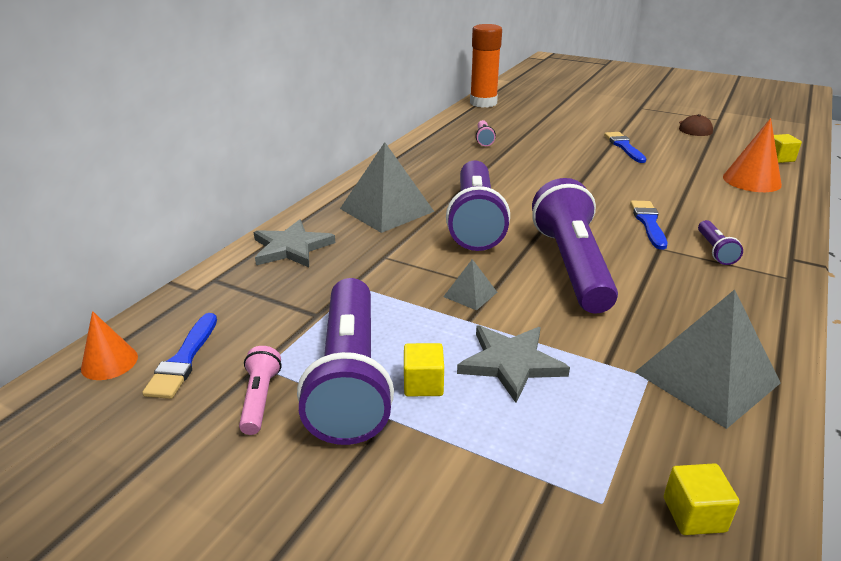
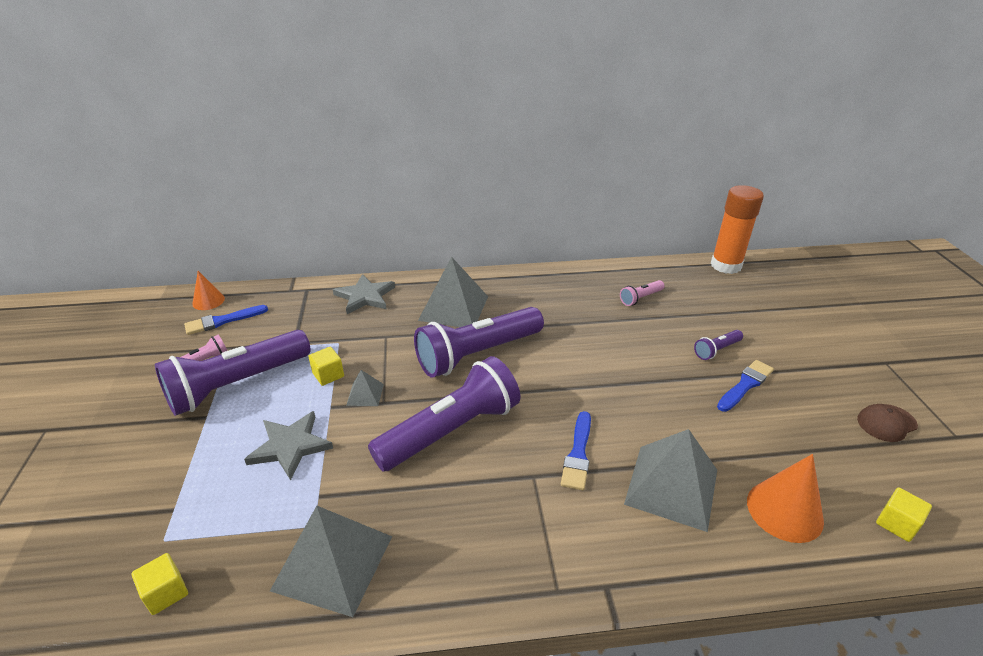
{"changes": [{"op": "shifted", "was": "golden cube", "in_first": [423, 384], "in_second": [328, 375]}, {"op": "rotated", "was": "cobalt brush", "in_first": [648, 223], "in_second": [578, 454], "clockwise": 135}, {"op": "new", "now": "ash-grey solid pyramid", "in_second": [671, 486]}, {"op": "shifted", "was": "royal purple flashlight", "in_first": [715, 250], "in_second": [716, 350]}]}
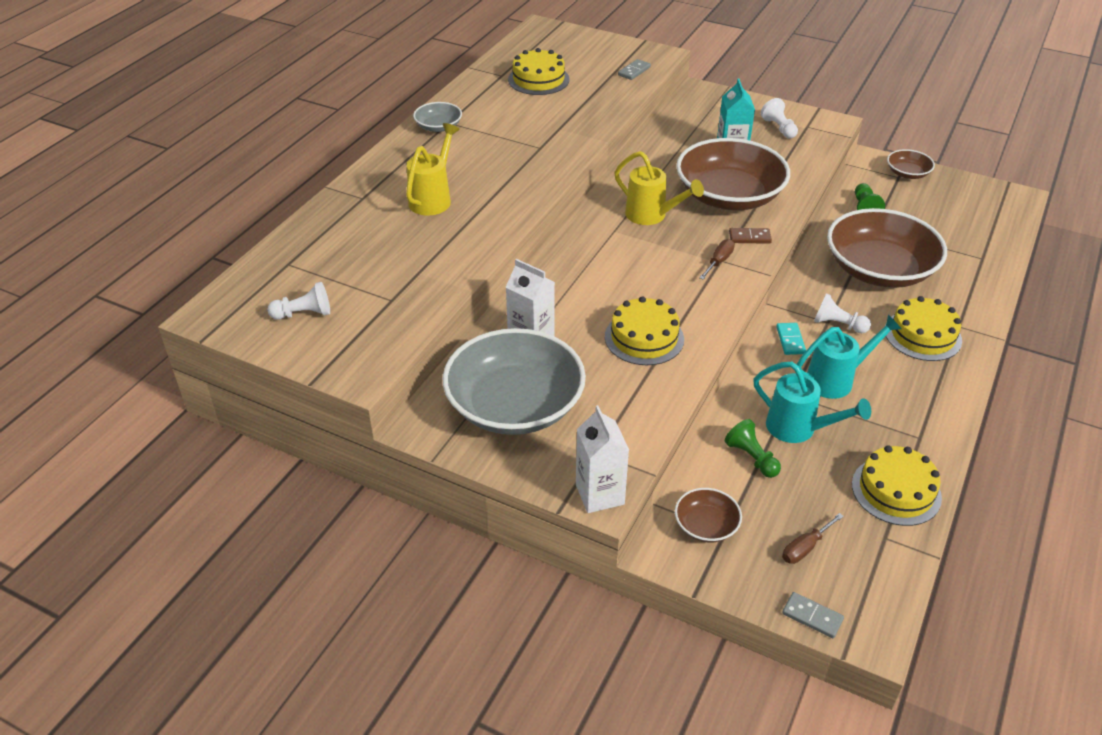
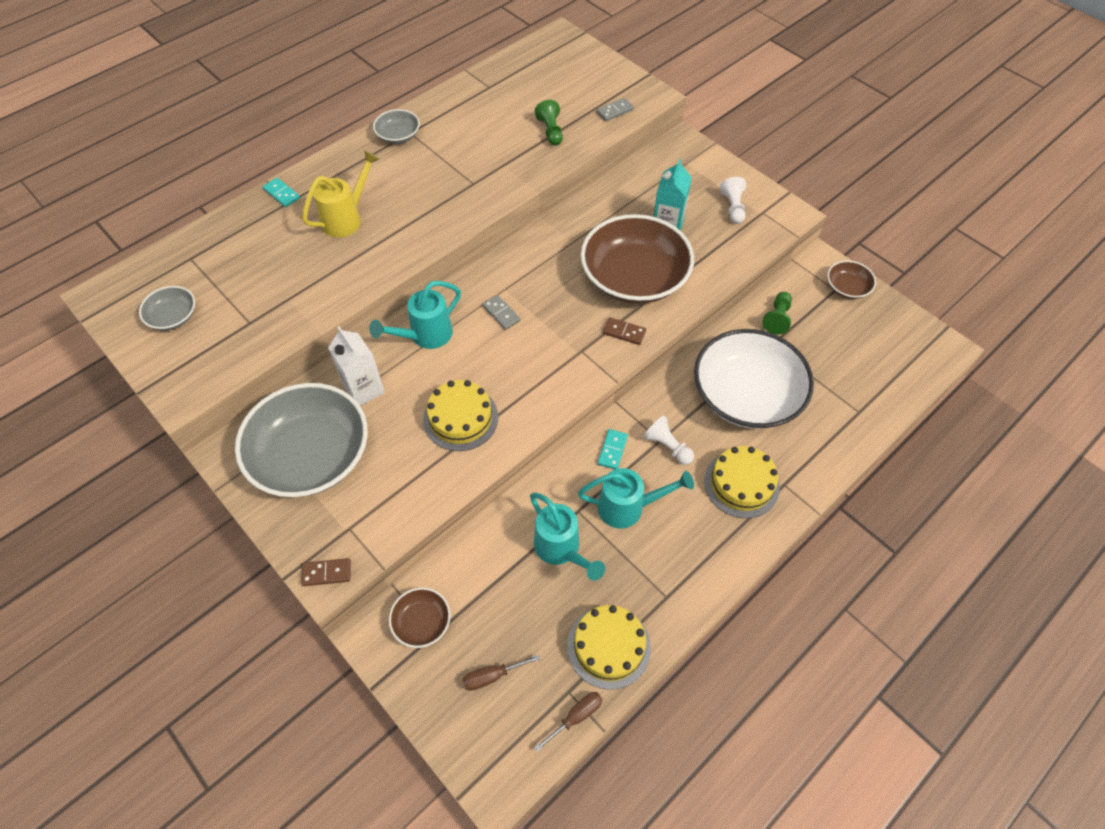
{"changes": [{"op": "swapped", "was": "white chess pawn", "now": "ash-grey bowl", "in_first": [304, 314], "in_second": [173, 316]}, {"op": "new", "now": "turquoise domino", "in_second": [281, 194]}, {"op": "swapped", "was": "white carton", "now": "brown domino", "in_first": [599, 494], "in_second": [326, 573]}, {"op": "new", "now": "turquoise watering pot", "in_second": [425, 336]}, {"op": "shifted", "was": "ash-grey domino", "in_first": [812, 616], "in_second": [501, 313]}, {"op": "shifted", "was": "brown hand screwdriver", "in_first": [719, 261], "in_second": [576, 717]}, {"op": "shifted", "was": "green chess pawn", "in_first": [751, 458], "in_second": [550, 131]}, {"op": "repainted", "was": "brown bowl", "now": "white bowl", "in_first": [879, 269], "in_second": [746, 395]}, {"op": "gone", "was": "golden layer cake", "in_first": [538, 79]}, {"op": "gone", "was": "golden watering pot", "in_first": [651, 216]}]}
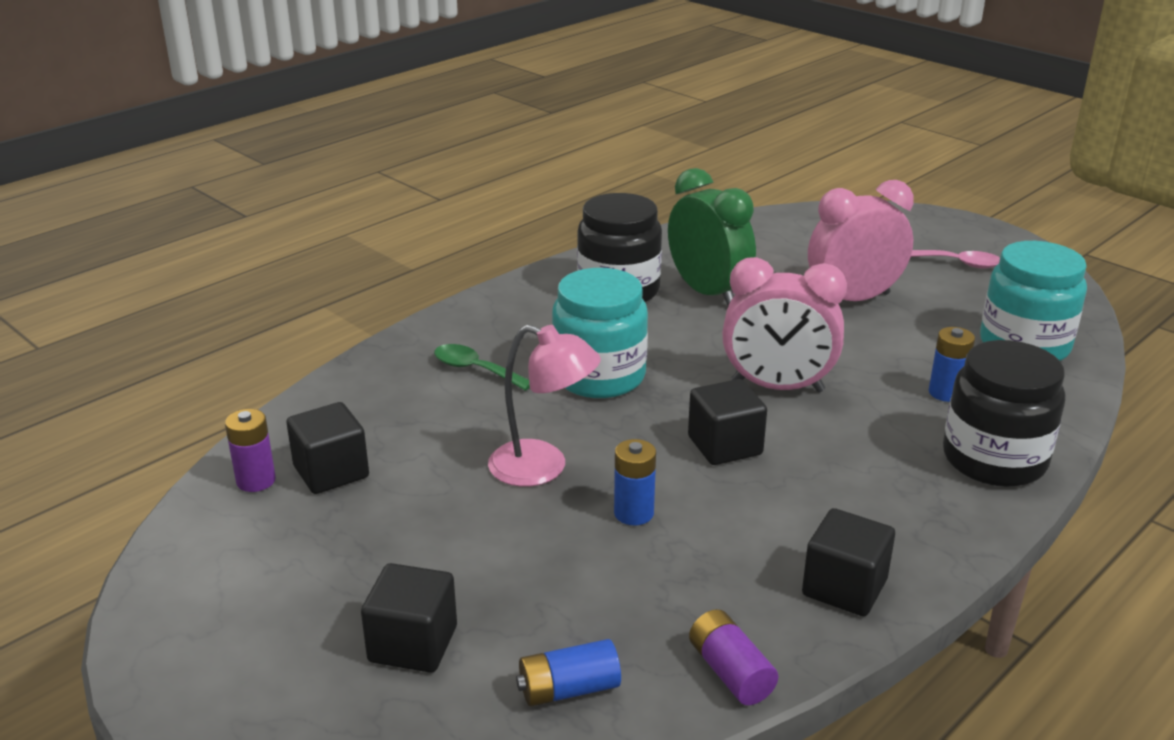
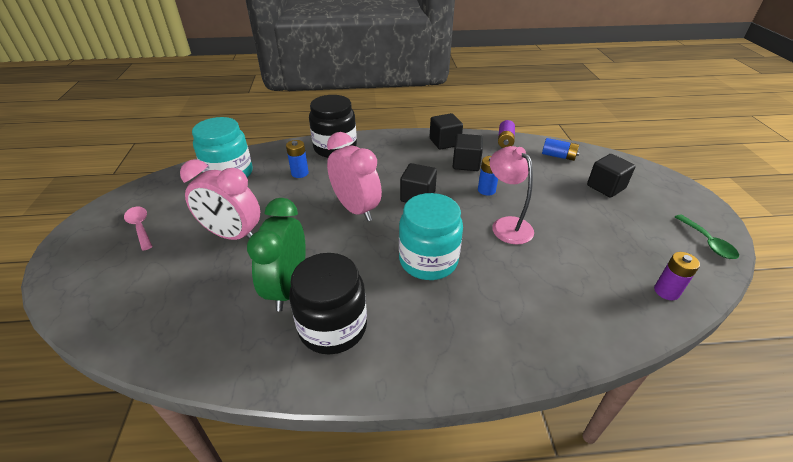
{"changes": [{"op": "shifted", "was": "jet-black cube", "in_first": [331, 472], "in_second": [466, 163]}, {"op": "shifted", "was": "green tablespoon", "in_first": [475, 370], "in_second": [708, 242]}]}
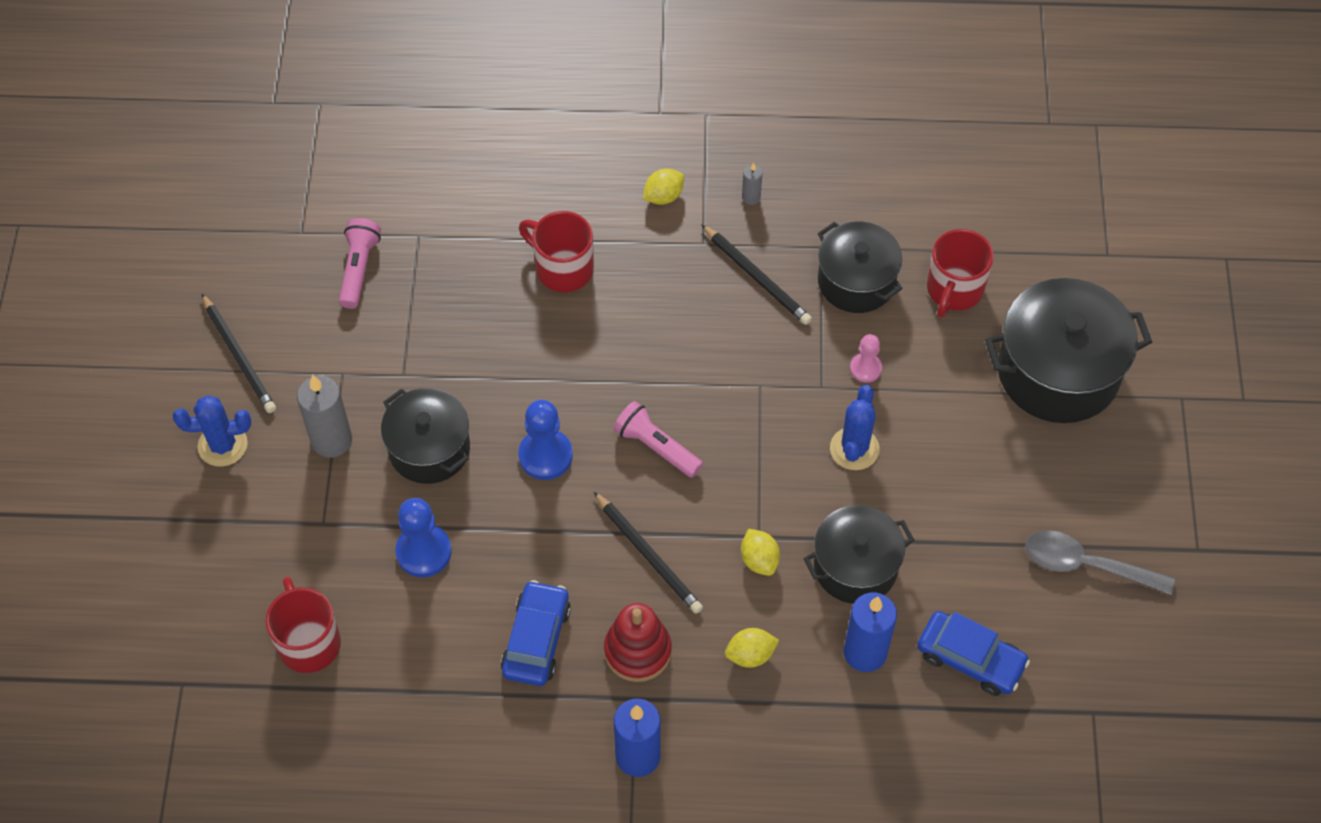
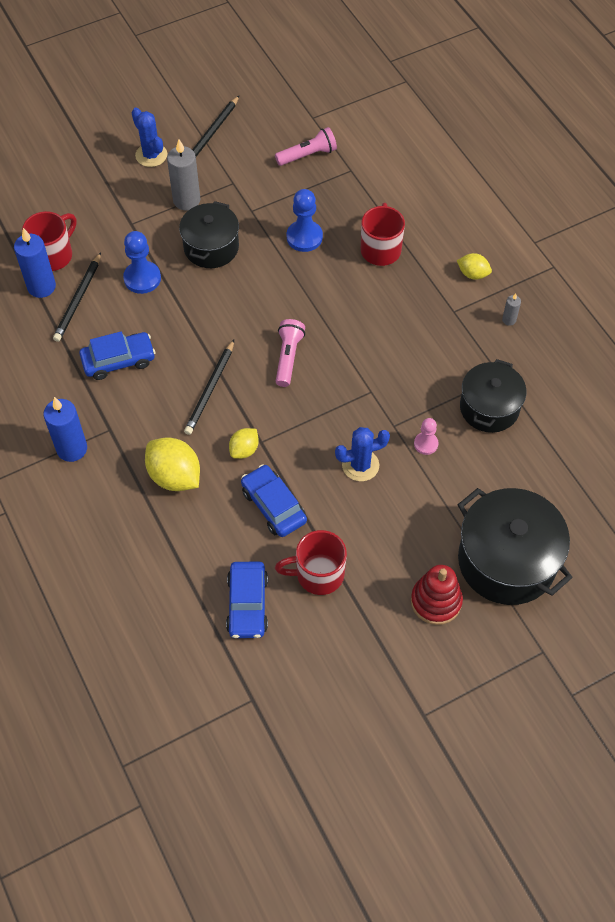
{"changes": [{"op": "shifted", "was": "cobalt candle", "in_first": [865, 652], "in_second": [41, 287]}, {"op": "shifted", "was": "jet-black lead pencil", "in_first": [757, 277], "in_second": [78, 299]}, {"op": "scaled", "was": "golden toy lemon", "in_first": [750, 655], "in_second": [174, 476], "ratio": 1.78}, {"op": "swapped", "was": "jet-black cooking pot", "now": "cobalt car", "in_first": [855, 566], "in_second": [273, 506]}, {"op": "shifted", "was": "crimson tea mug", "in_first": [954, 290], "in_second": [318, 574]}, {"op": "shifted", "was": "cobalt chess pawn", "in_first": [545, 456], "in_second": [304, 237]}, {"op": "shifted", "was": "crimson stacking rings", "in_first": [637, 651], "in_second": [436, 601]}, {"op": "gone", "was": "ash-grey tablespoon", "in_first": [1086, 565]}]}
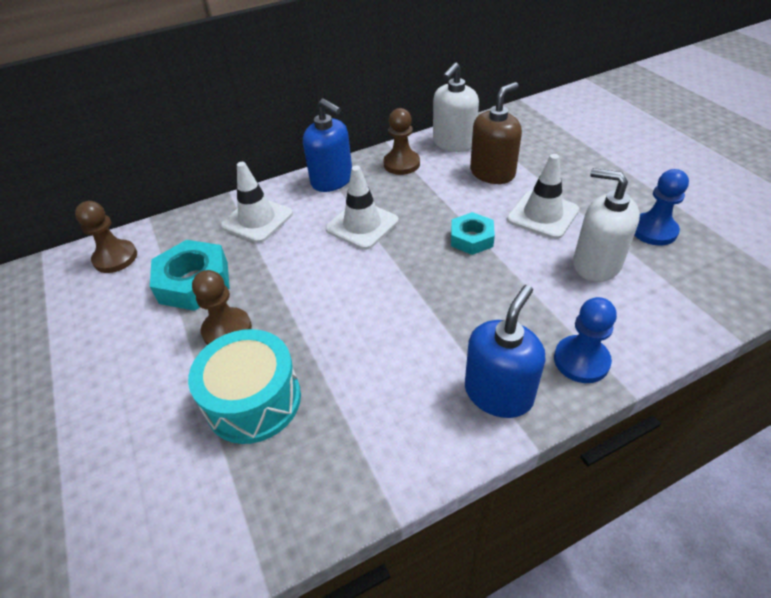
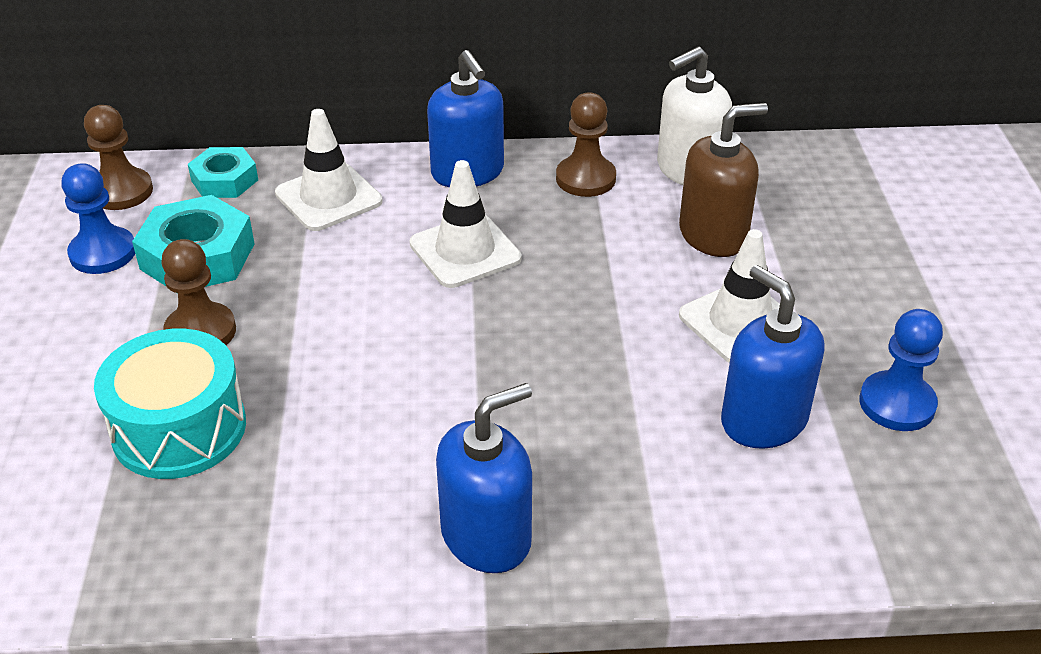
{"changes": [{"op": "shifted", "was": "cobalt chess pawn", "in_first": [581, 360], "in_second": [103, 253]}, {"op": "shifted", "was": "turquoise nut", "in_first": [471, 238], "in_second": [224, 180]}, {"op": "repainted", "was": "white soap dispenser", "now": "cobalt soap dispenser", "in_first": [596, 264], "in_second": [763, 420]}]}
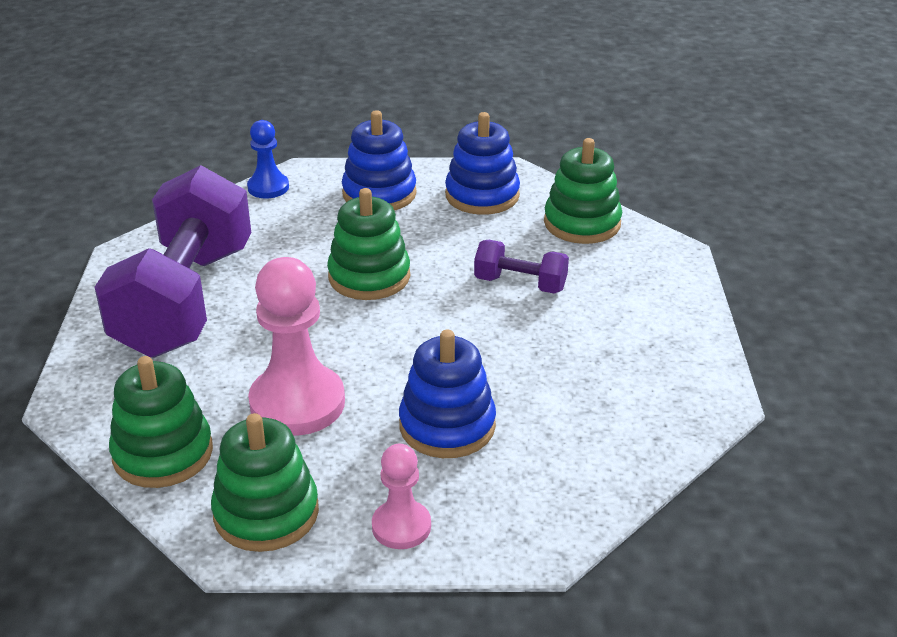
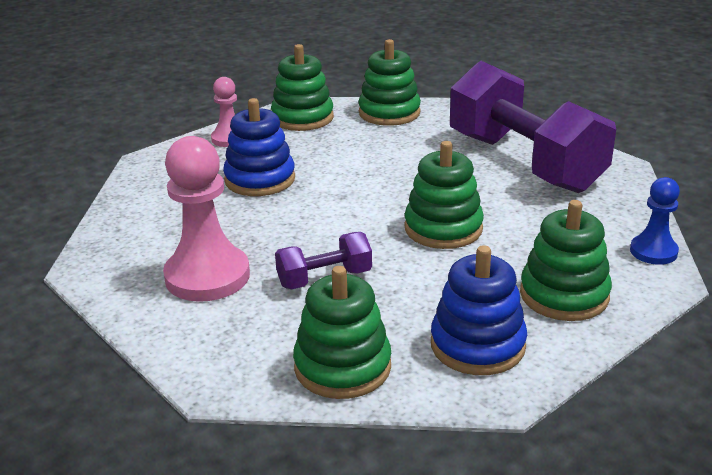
{"changes": [{"op": "shifted", "was": "rose-pink chess pawn", "in_first": [297, 403], "in_second": [207, 276]}, {"op": "repainted", "was": "cobalt stacking rings", "now": "green stacking rings", "in_first": [379, 194], "in_second": [564, 295]}]}
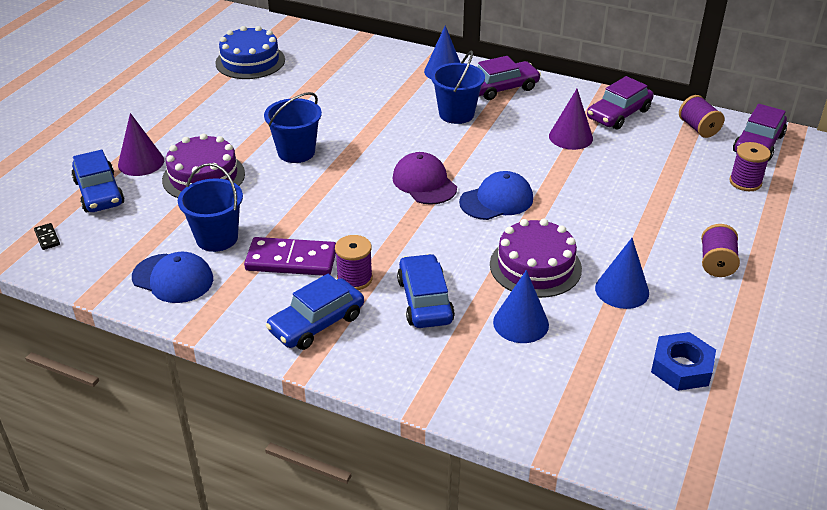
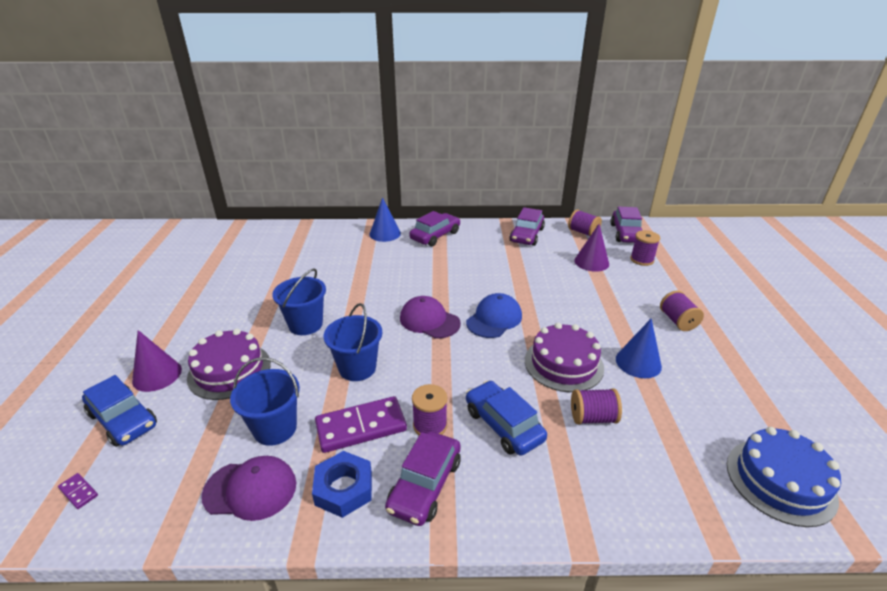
{"changes": [{"op": "repainted", "was": "jet-black domino", "now": "royal purple domino", "in_first": [47, 238], "in_second": [78, 492]}, {"op": "repainted", "was": "cobalt baseball cap", "now": "royal purple baseball cap", "in_first": [173, 278], "in_second": [250, 489]}, {"op": "shifted", "was": "cobalt nut", "in_first": [681, 367], "in_second": [343, 488]}, {"op": "shifted", "was": "cobalt sand bucket", "in_first": [456, 114], "in_second": [357, 368]}, {"op": "repainted", "was": "cobalt car", "now": "royal purple car", "in_first": [316, 323], "in_second": [425, 485]}, {"op": "swapped", "was": "cobalt cone shape", "now": "royal purple bobbin", "in_first": [521, 323], "in_second": [592, 418]}, {"op": "shifted", "was": "royal purple cone shape", "in_first": [570, 137], "in_second": [591, 262]}, {"op": "shifted", "was": "cobalt layer cake", "in_first": [250, 61], "in_second": [780, 481]}]}
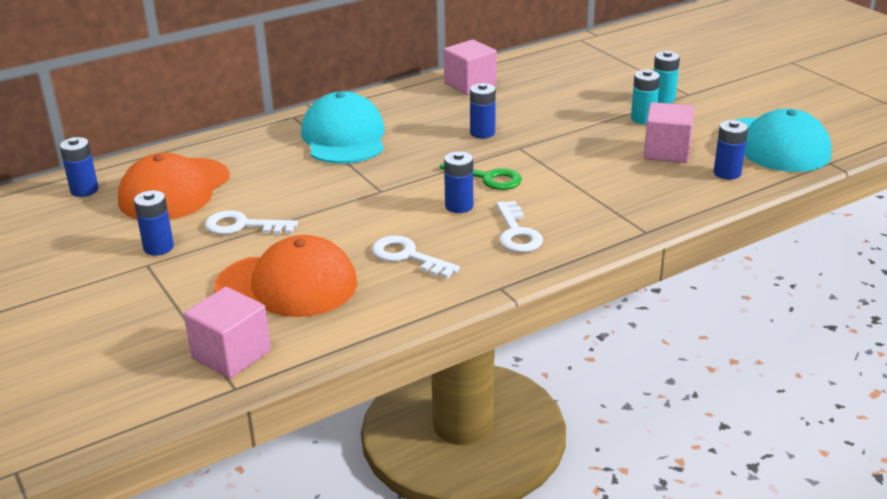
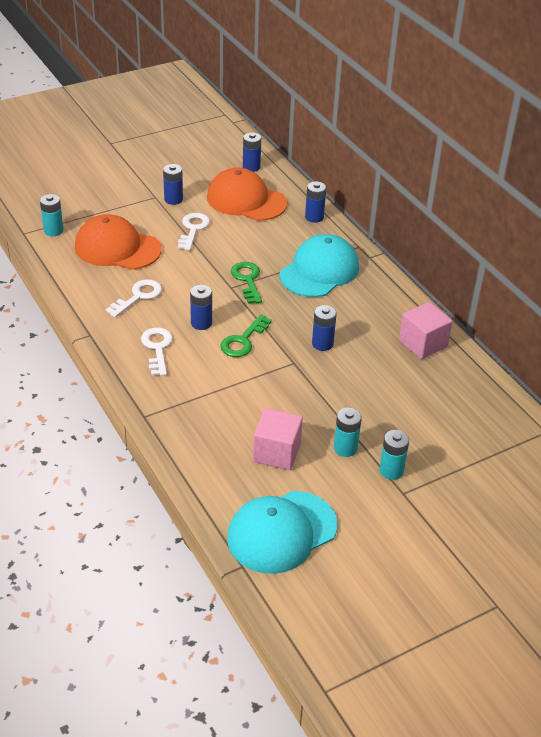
{"changes": [{"op": "swapped", "was": "rose-pink cube", "now": "turquoise battery", "in_first": [231, 354], "in_second": [53, 231]}, {"op": "rotated", "was": "orange-coloured baseball cap", "in_first": [287, 285], "in_second": [117, 248], "clockwise": 105}, {"op": "rotated", "was": "white door key", "in_first": [517, 233], "in_second": [157, 348], "clockwise": 90}, {"op": "new", "now": "green door key", "in_second": [247, 280]}, {"op": "rotated", "was": "turquoise baseball cap", "in_first": [344, 137], "in_second": [319, 271], "clockwise": -45}, {"op": "shifted", "was": "cobalt battery", "in_first": [727, 173], "in_second": [314, 217]}]}
